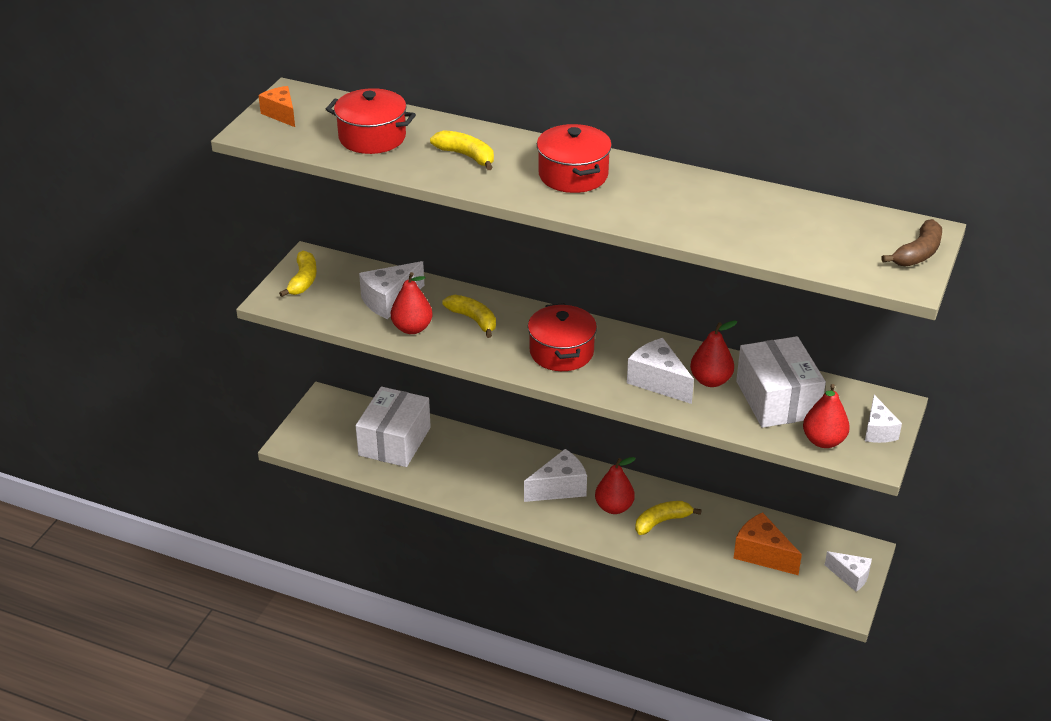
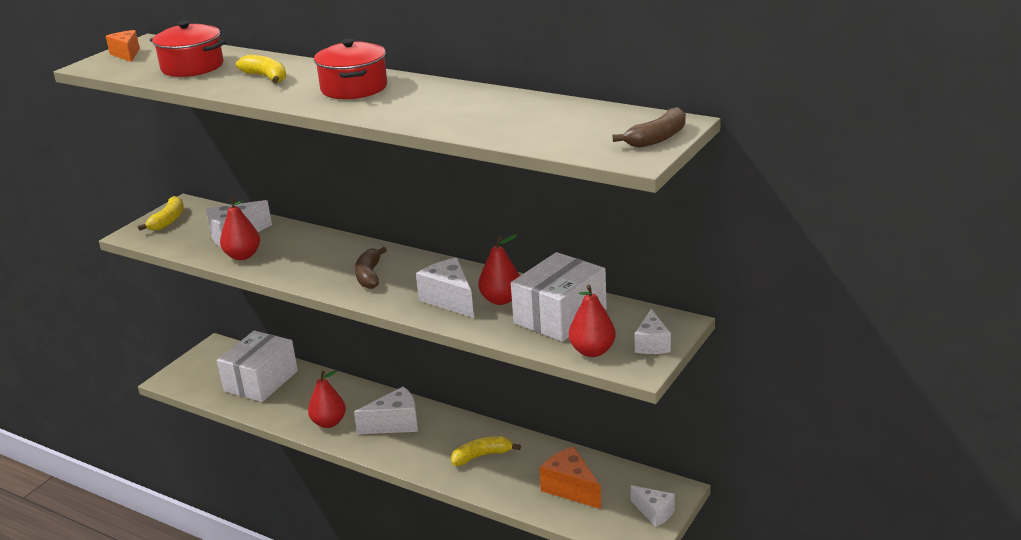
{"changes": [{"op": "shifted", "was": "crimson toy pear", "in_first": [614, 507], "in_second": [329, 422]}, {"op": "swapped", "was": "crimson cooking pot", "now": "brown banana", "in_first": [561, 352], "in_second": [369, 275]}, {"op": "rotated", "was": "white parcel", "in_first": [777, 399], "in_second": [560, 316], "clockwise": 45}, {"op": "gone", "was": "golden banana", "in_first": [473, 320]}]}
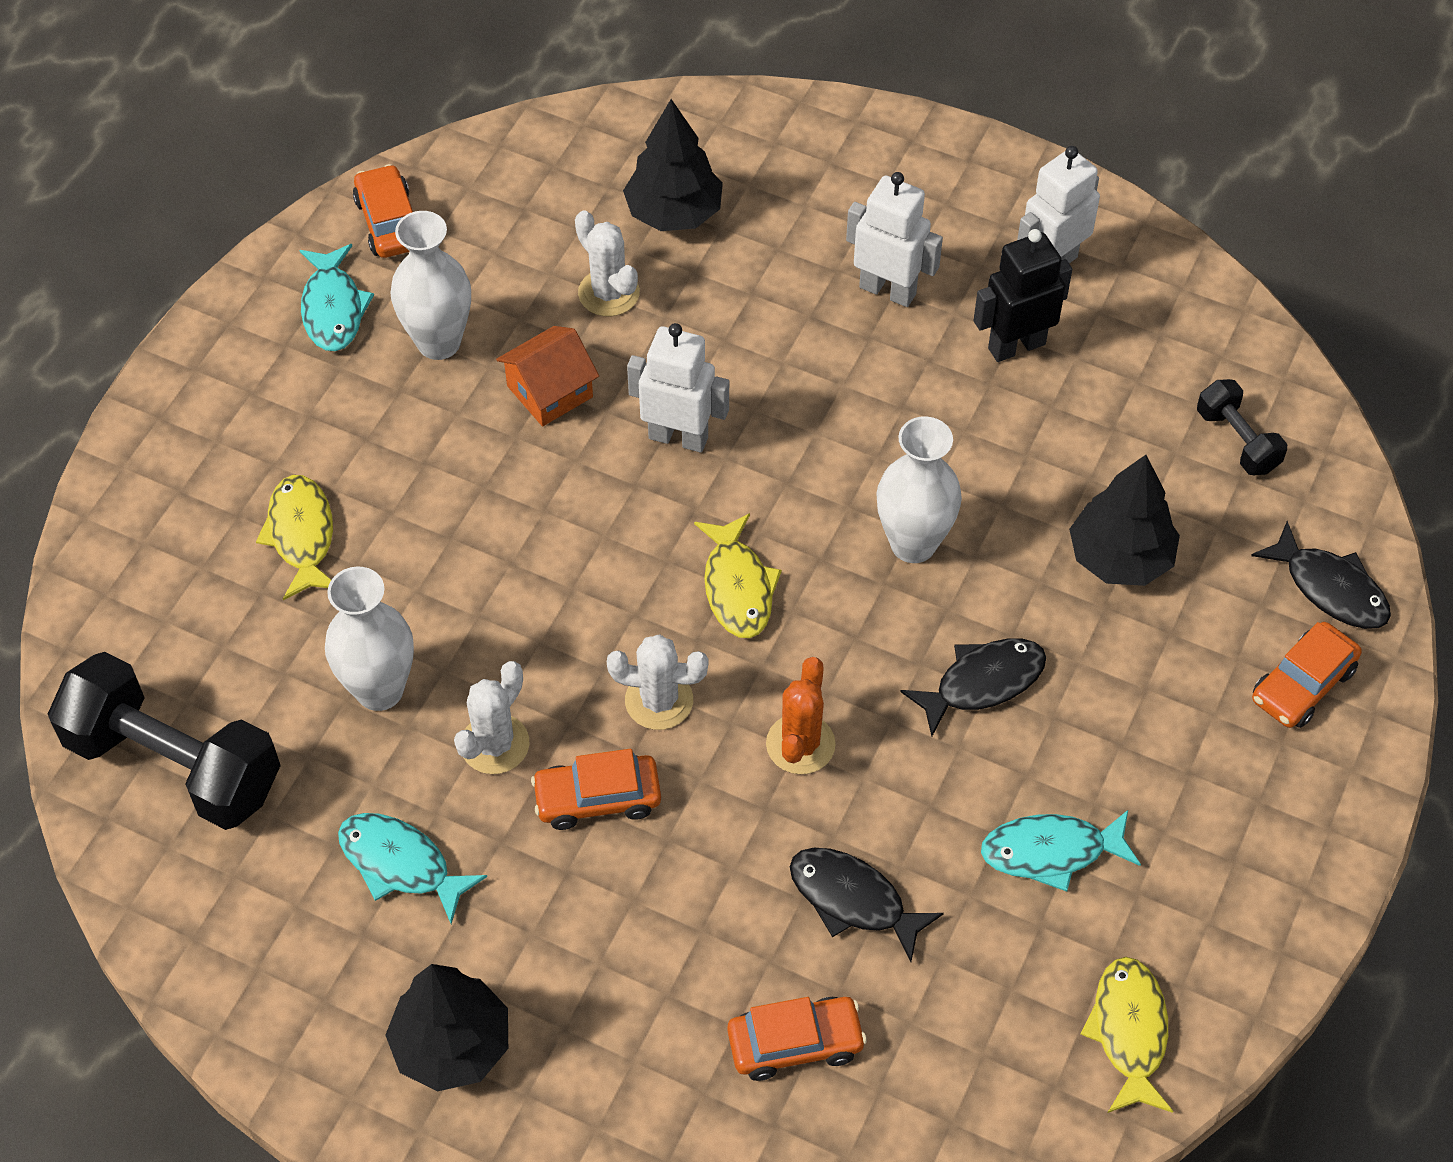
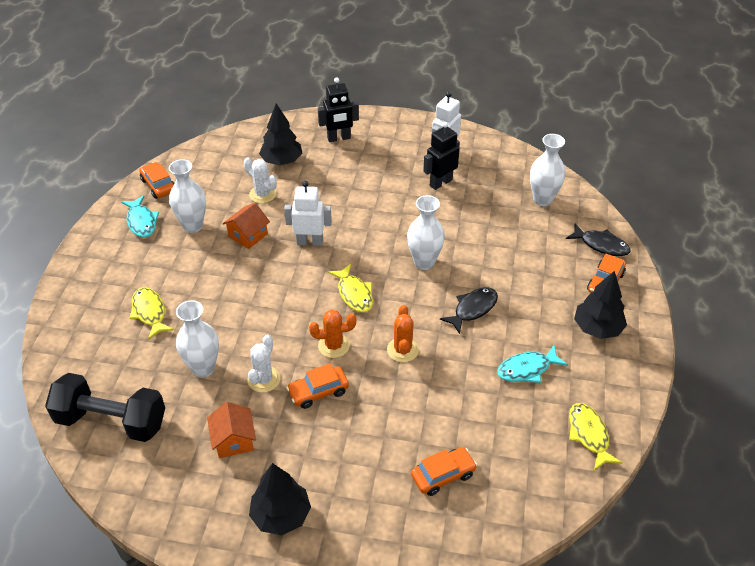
{"changes": [{"op": "swapped", "was": "turquoise fish", "now": "orange-coloured house", "in_first": [401, 864], "in_second": [234, 440]}, {"op": "repainted", "was": "white saguaro cactus", "now": "orange-coloured saguaro cactus", "in_first": [659, 700], "in_second": [334, 345]}, {"op": "new", "now": "jet-black toy robot", "in_second": [339, 138]}, {"op": "swapped", "was": "jet-black free weight", "now": "white vase", "in_first": [1237, 440], "in_second": [542, 199]}, {"op": "shifted", "was": "jet-black tree", "in_first": [1119, 558], "in_second": [597, 328]}, {"op": "gone", "was": "jet-black fish", "in_first": [853, 900]}, {"op": "gone", "was": "white toy robot", "in_first": [888, 290]}]}
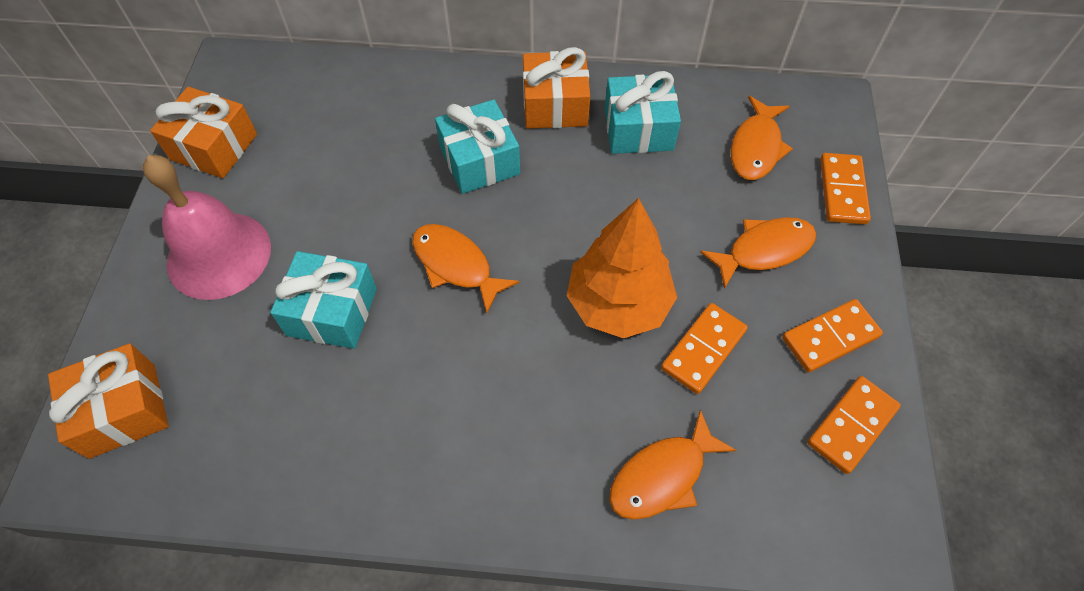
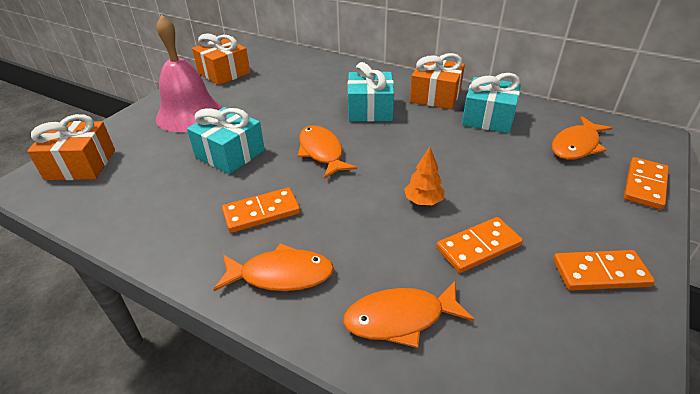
{"changes": [{"op": "shifted", "was": "orange-coloured fish", "in_first": [764, 250], "in_second": [281, 275]}, {"op": "shifted", "was": "orange-coloured domino", "in_first": [852, 426], "in_second": [261, 212]}, {"op": "scaled", "was": "orange-coloured tree", "in_first": [618, 303], "in_second": [423, 201], "ratio": 0.47}]}
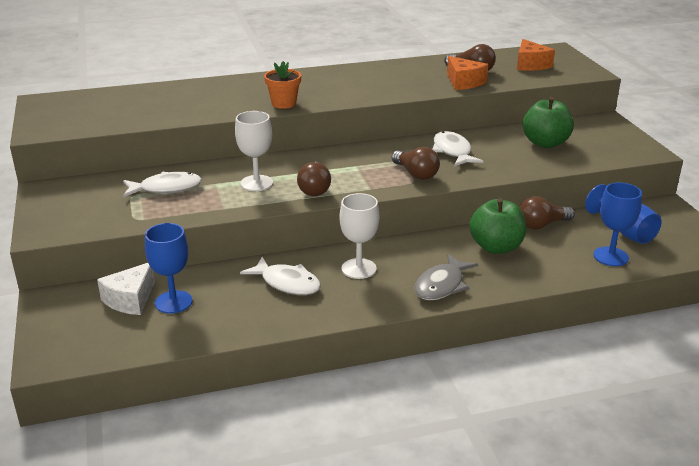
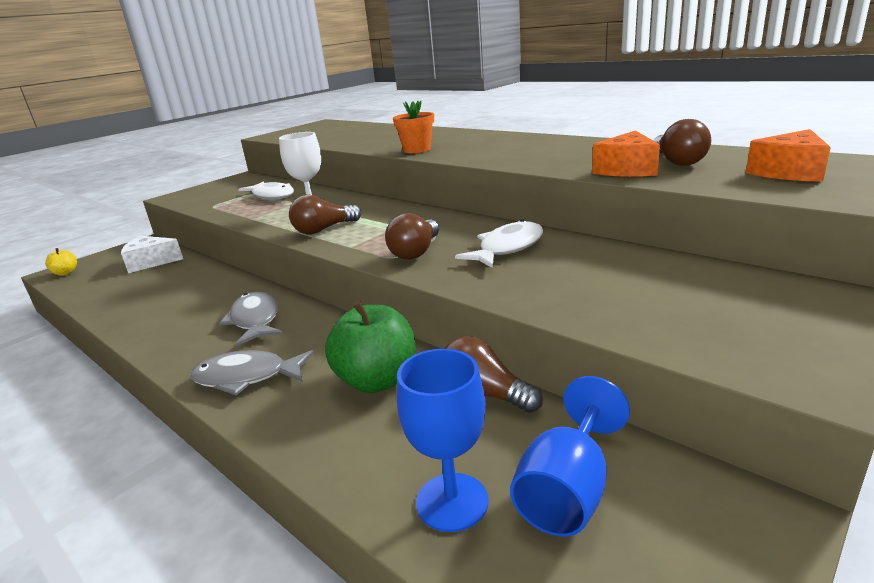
{"changes": [{"op": "new", "now": "golden toy apple", "in_second": [65, 273]}, {"op": "swapped", "was": "white chalice", "now": "ash-grey fish", "in_first": [359, 269], "in_second": [255, 320]}, {"op": "gone", "was": "cobalt chalice", "in_first": [173, 302]}, {"op": "gone", "was": "white fish", "in_first": [287, 283]}, {"op": "gone", "was": "green toy apple", "in_first": [545, 143]}]}
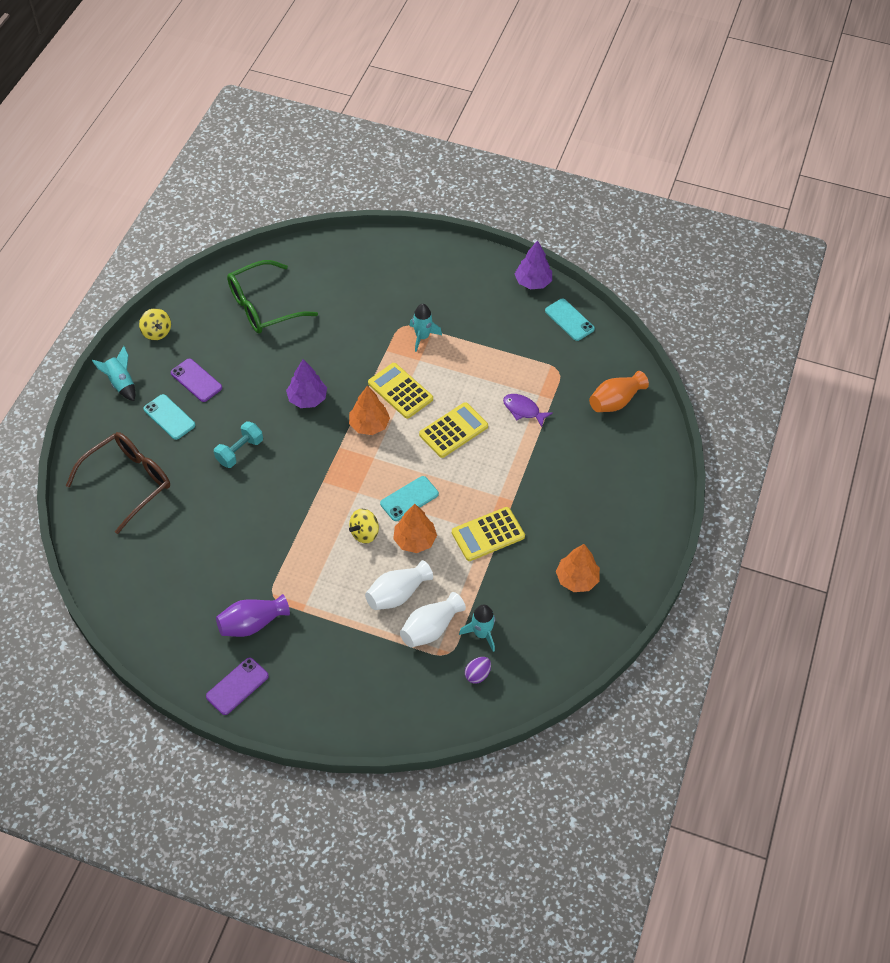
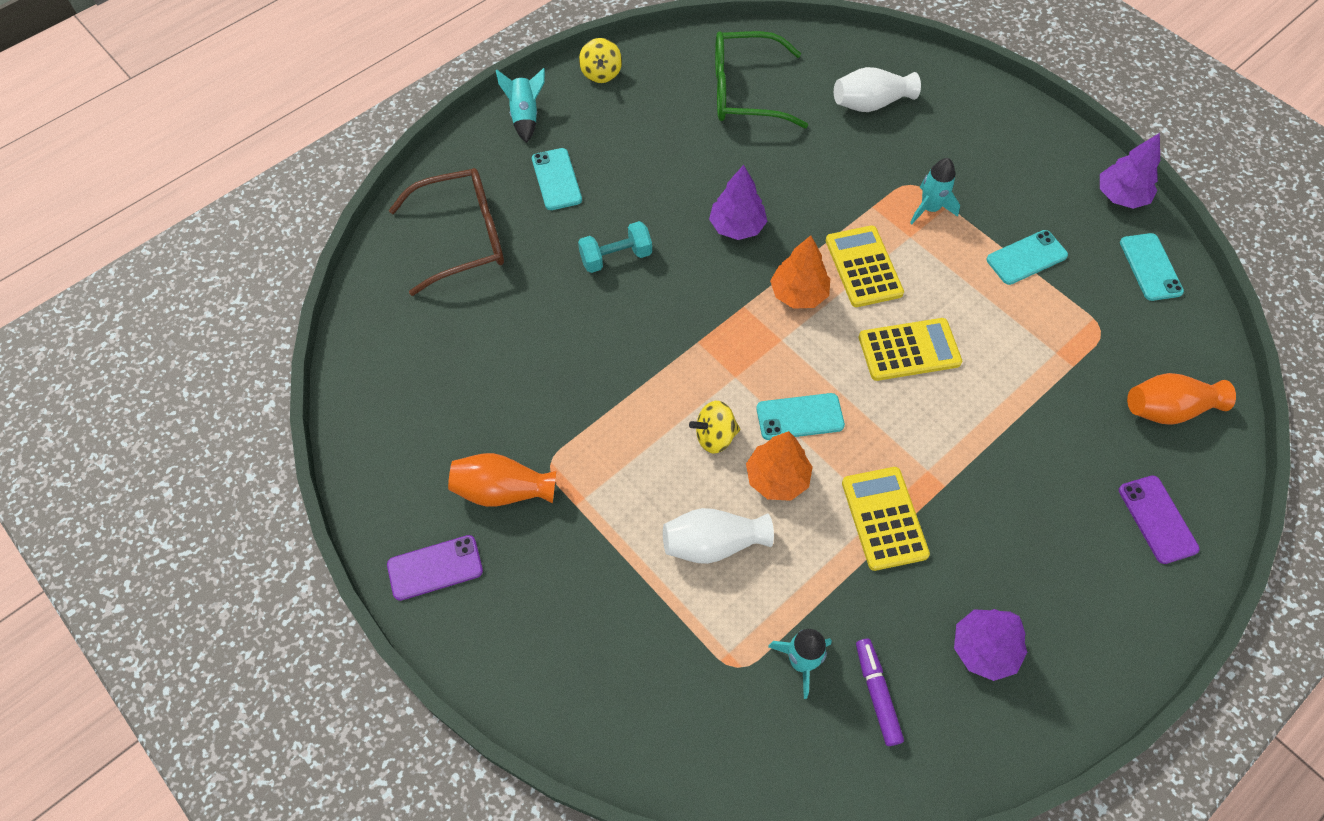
{"changes": [{"op": "repainted", "was": "royal purple vase", "now": "orange-coloured vase", "in_first": [252, 623], "in_second": [502, 491]}, {"op": "shifted", "was": "white vase", "in_first": [430, 628], "in_second": [870, 104]}, {"op": "rotated", "was": "golden calculator", "in_first": [488, 534], "in_second": [884, 518], "clockwise": 75}, {"op": "new", "now": "royal purple marker", "in_second": [877, 693]}, {"op": "repainted", "was": "orange-coloured tree", "now": "royal purple tree", "in_first": [576, 579], "in_second": [983, 649]}, {"op": "new", "now": "turquoise smartphone", "in_second": [1026, 257]}, {"op": "shifted", "was": "royal purple smartphone", "in_first": [196, 380], "in_second": [1157, 519]}, {"op": "gone", "was": "royal purple toy egg", "in_first": [477, 674]}, {"op": "gone", "was": "royal purple fish", "in_first": [523, 410]}]}
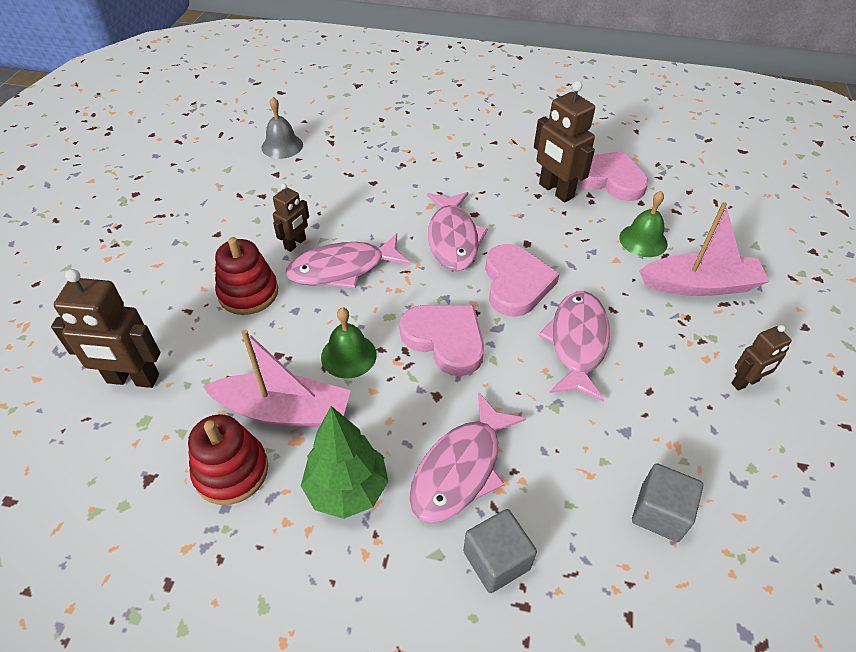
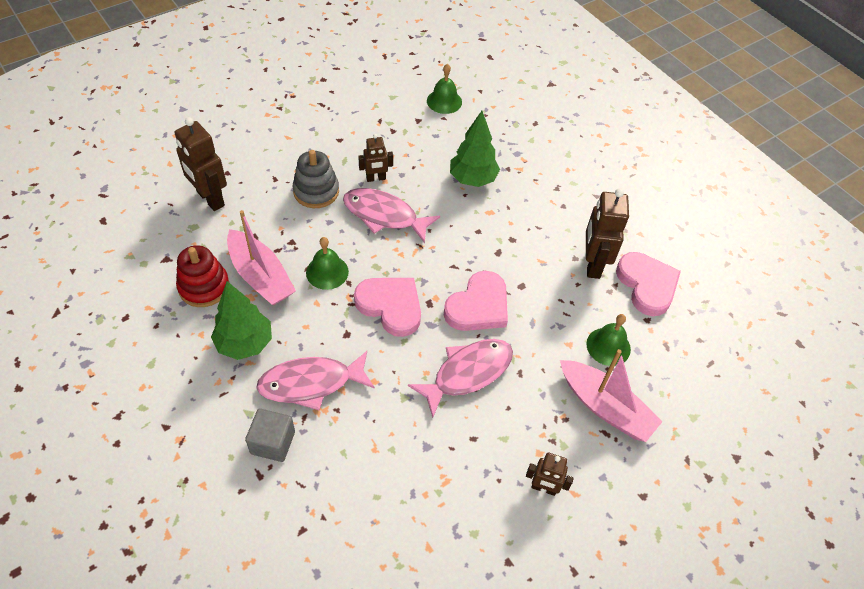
{"changes": [{"op": "repainted", "was": "crimson stacking rings", "now": "ash-grey stacking rings", "in_first": [248, 293], "in_second": [316, 191]}, {"op": "rotated", "was": "rose-pink heart shape", "in_first": [445, 340], "in_second": [391, 306], "clockwise": -45}, {"op": "repainted", "was": "ash-grey hand bell", "now": "green hand bell", "in_first": [282, 146], "in_second": [444, 101]}, {"op": "new", "now": "green tree", "in_second": [472, 179]}, {"op": "gone", "was": "rose-pink fish", "in_first": [453, 239]}, {"op": "gone", "was": "ash-grey cube", "in_first": [659, 513]}]}
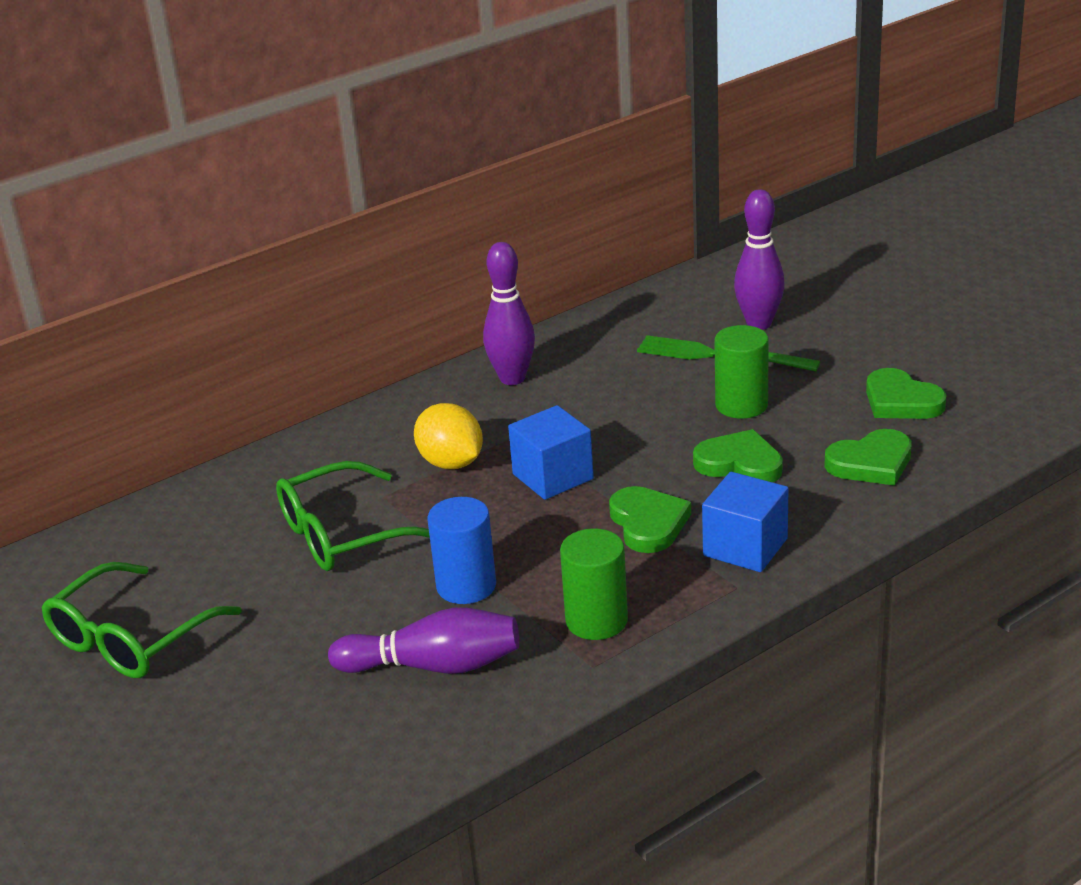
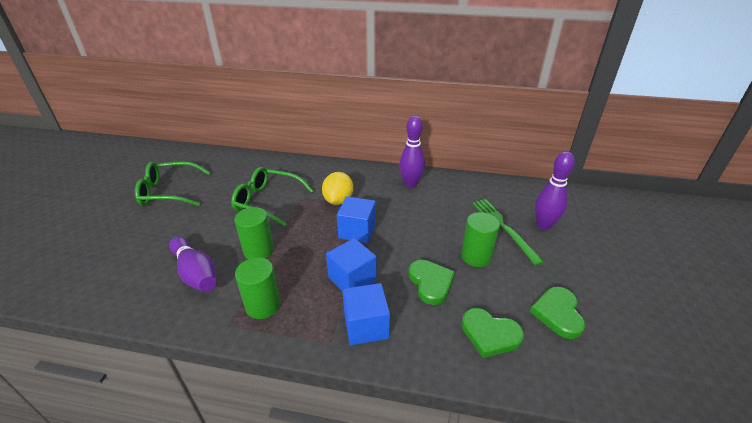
{"changes": [{"op": "repainted", "was": "cobalt solid cylinder", "now": "green solid cylinder", "in_first": [466, 586], "in_second": [258, 251]}, {"op": "swapped", "was": "green heart shape", "now": "cobalt cube", "in_first": [648, 523], "in_second": [352, 279]}]}
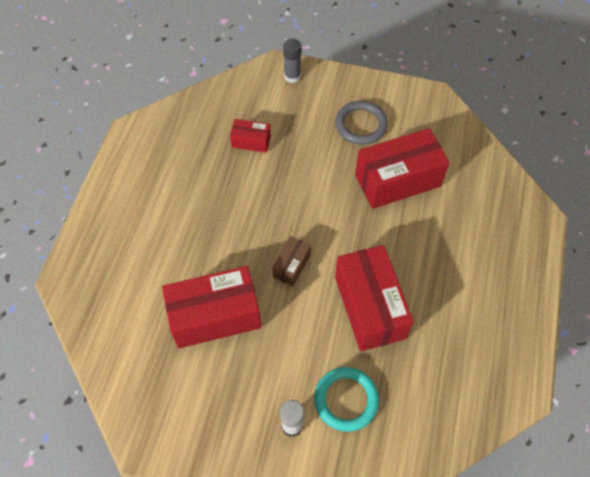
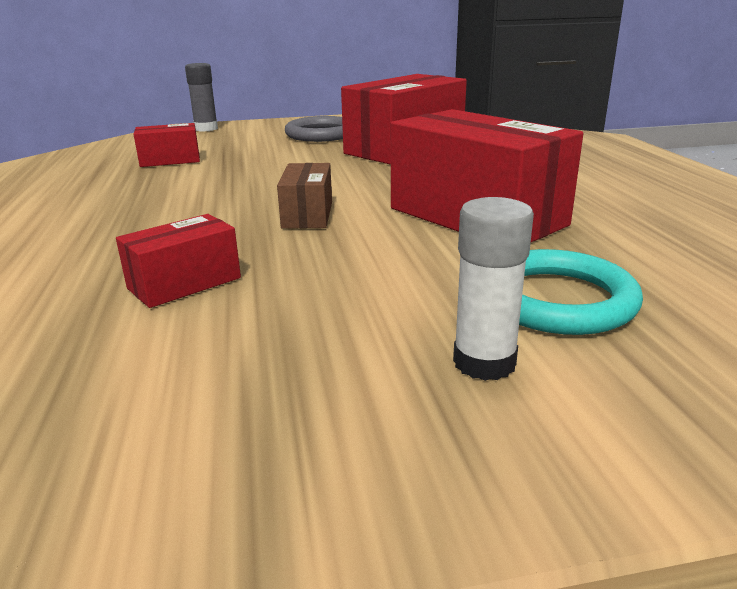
{"changes": [{"op": "scaled", "was": "crimson parcel", "in_first": [215, 316], "in_second": [184, 283], "ratio": 0.49}]}
